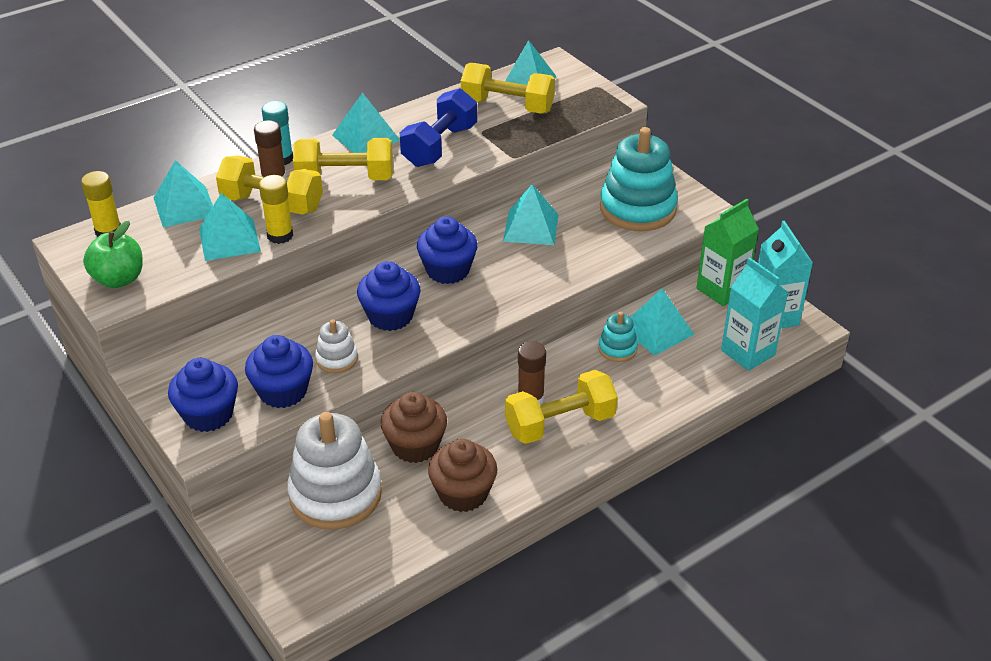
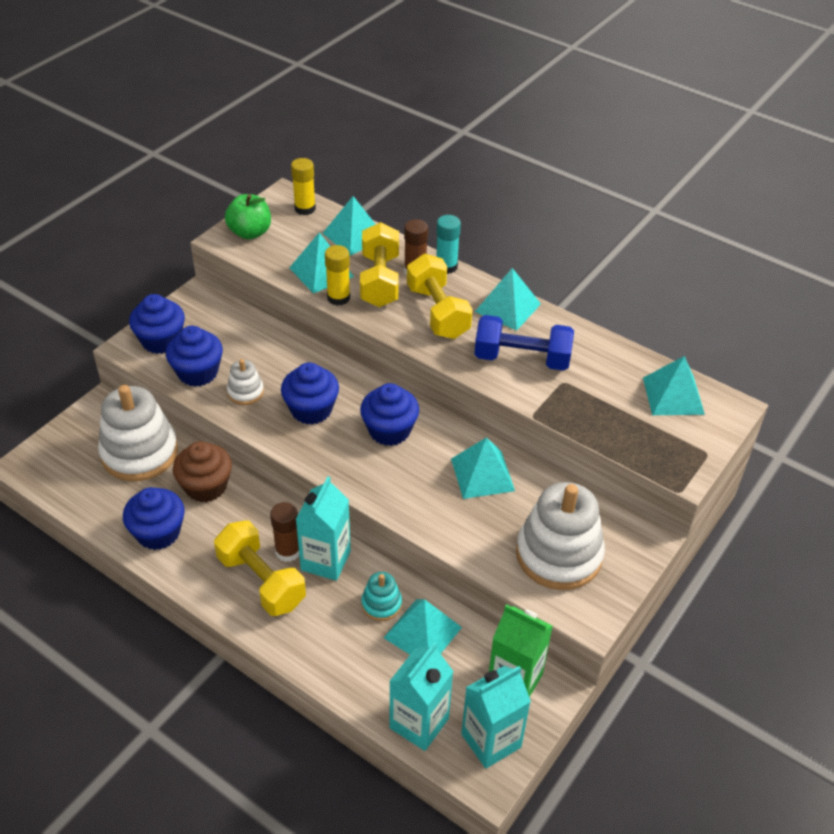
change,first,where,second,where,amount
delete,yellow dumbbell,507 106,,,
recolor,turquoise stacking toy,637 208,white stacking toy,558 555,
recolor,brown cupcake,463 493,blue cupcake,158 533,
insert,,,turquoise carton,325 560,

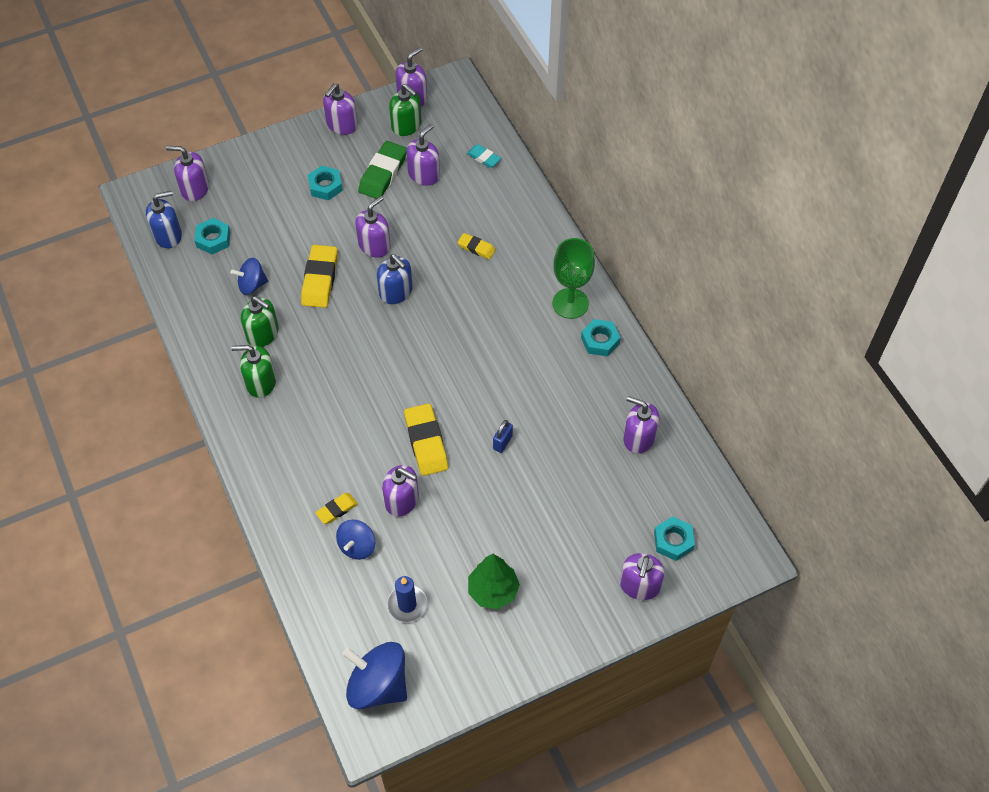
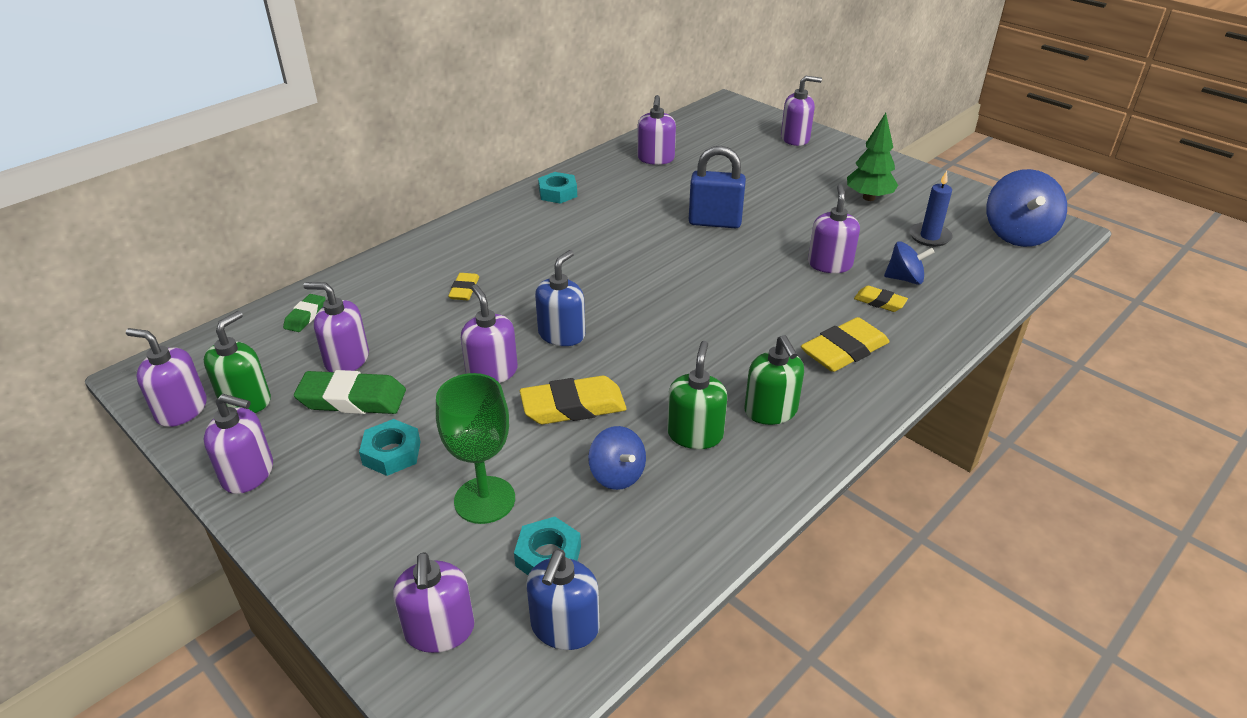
change,first,where,second,where,amount
recolor,turquoise eraser,483 158,green eraser,305 316,
rotate,blue soap dispenser,168 235,,564 627,120 degrees counterclockwise
rotate,purple soap dispenser,374 245,,492 372,45 degrees clockwise
move,green goblet,570 303,,484 500,
move,yellow eraser,426 442,,844 351,
resize,blue padlock,502 442,,715 222,x2.01
delete,turquoise nut,673 541,,,

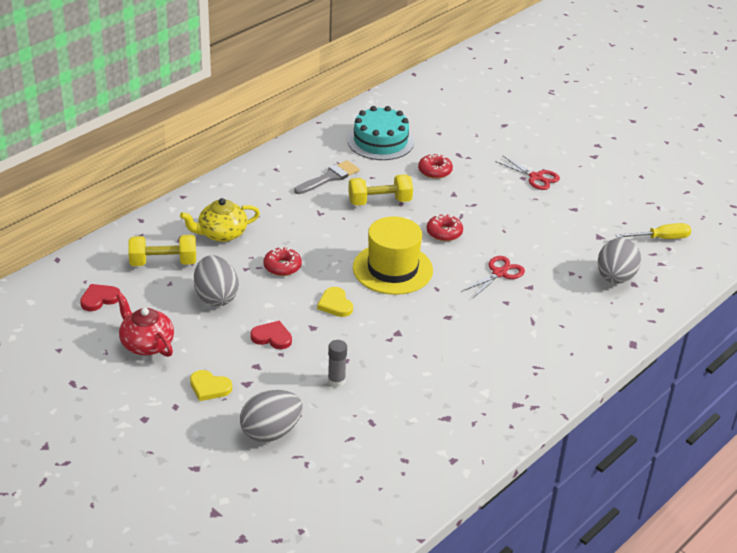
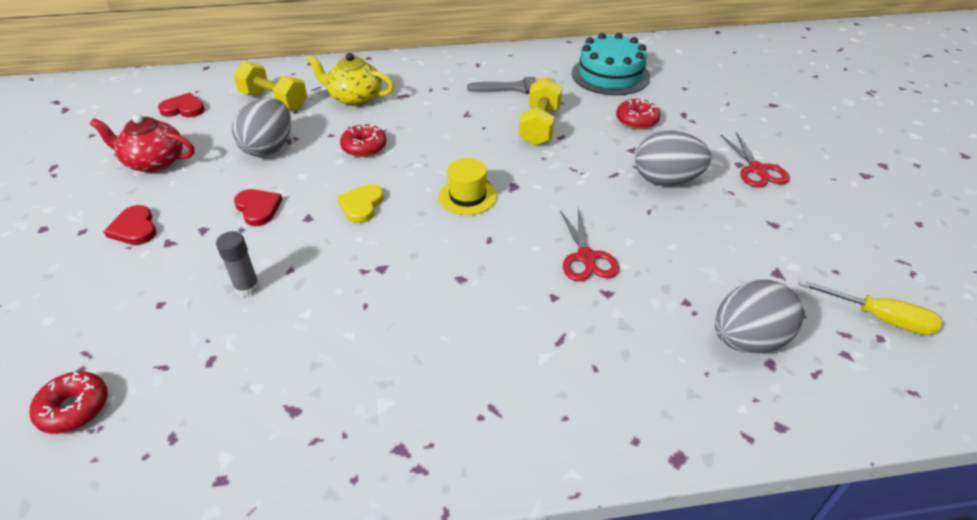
change,first,where,second,where,amount
rotate,yellow dumbbell,379 201,,540 126,75 degrees clockwise
move,red donut,444 233,,74 408,
resize,yellow hat,392 269,,467 196,x0.55
rotate,red scissors,499 273,,586 257,90 degrees clockwise
rotate,red teapot,146 344,,154 162,75 degrees counterclockwise
recolor,yellow heart,209 387,red heart,134 228,
move,grey egg,271 432,,666 180,

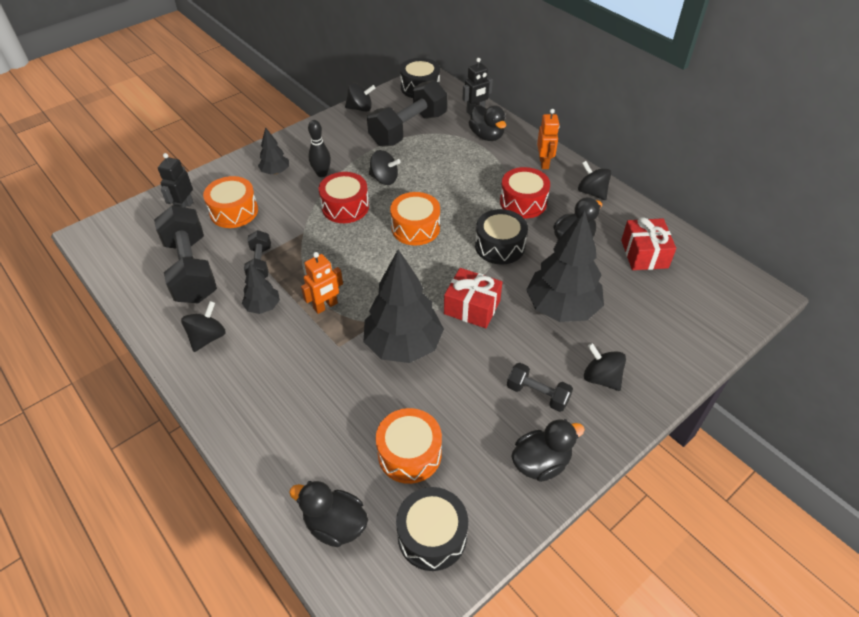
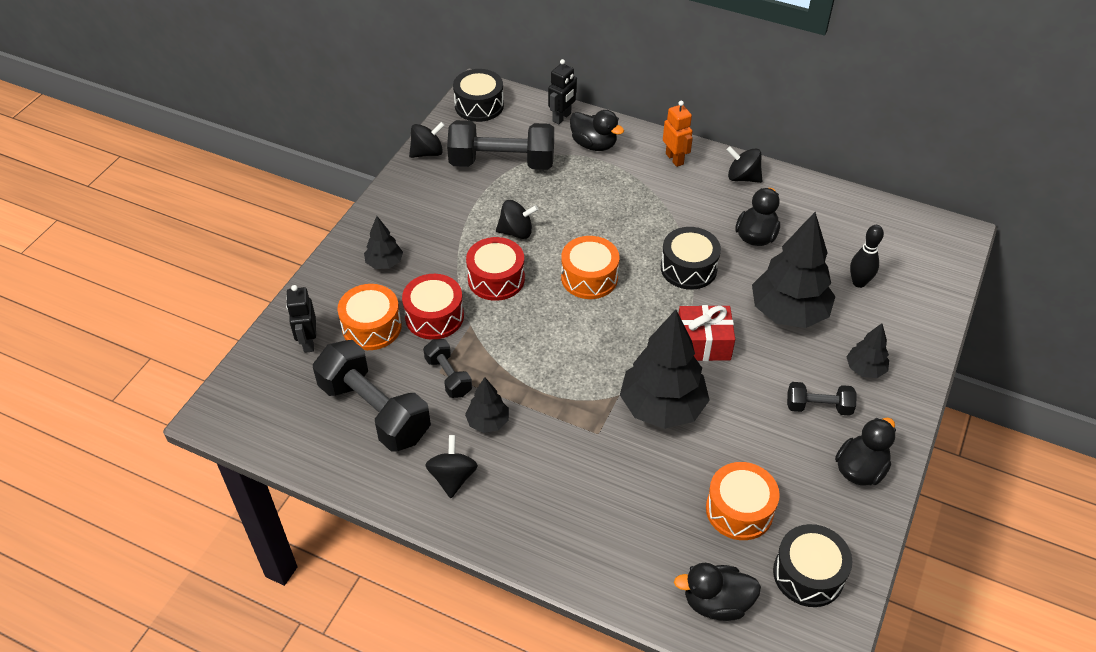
change,first,where,second,where,amount
rotate,black dumbbell,408 129,,502 163,75 degrees clockwise
move,black bowling pin,322 173,,859 282,
move,red drum,523 202,,434 316,
delete,red gift,644 254,,,
delete,orange robot,325 306,,,
replace,black spinning top,601 378,black tree,865 369,

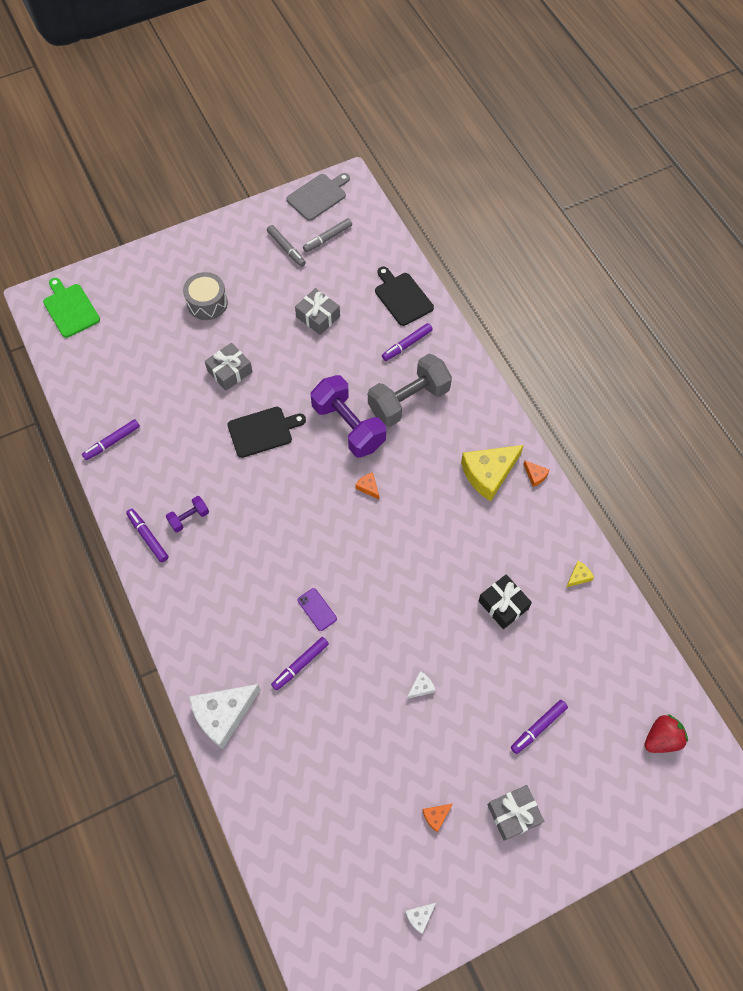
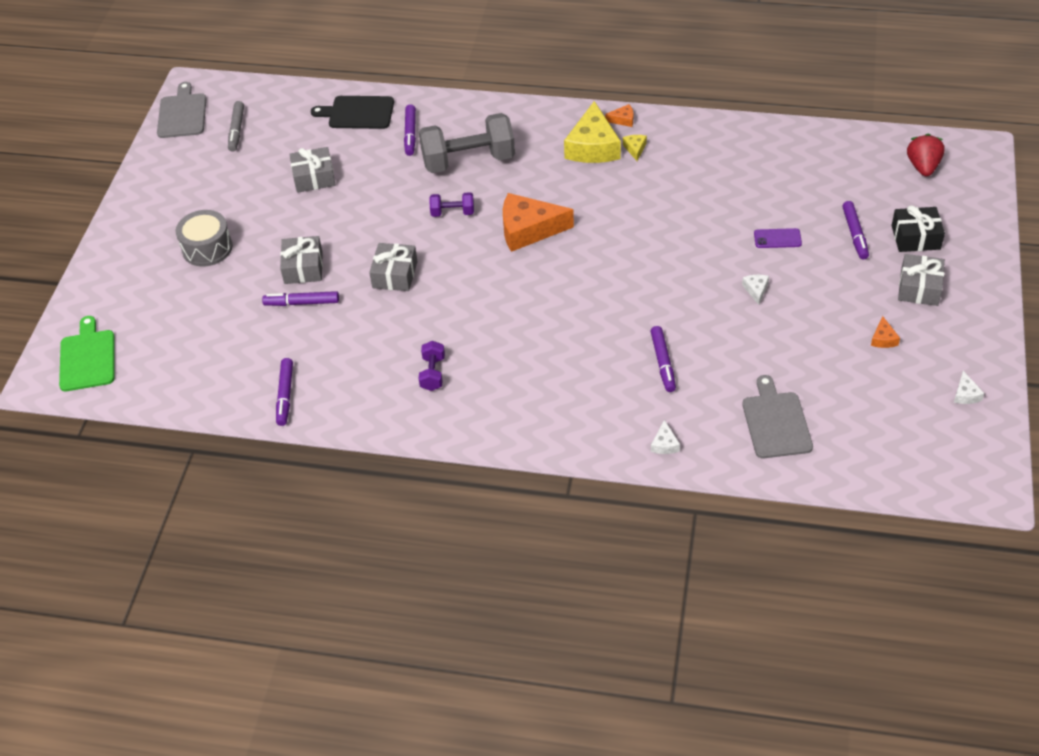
change,first,where,second,where,amount
delete,grey marker,286 248,,,
rotate,green cutting board,70 309,,88 358,75 degrees clockwise
rotate,grey dumbbell,408 400,,468 161,75 degrees clockwise
resize,purple dumbbell,348 426,,452 213,x0.47
replace,black cutting board,263 431,grey gift,395 275,
resize,orange cheese,368 487,,528 230,x2.33
move,purple marker,148 537,,302 303,
move,yellow cheese,578 576,,635 149,
move,black gift,503 605,,915 237,
move,purple phone,317 609,,777 238,
resize,white cheese,223 714,,664 444,x0.43
insert,,,grey cutting board,776 422,

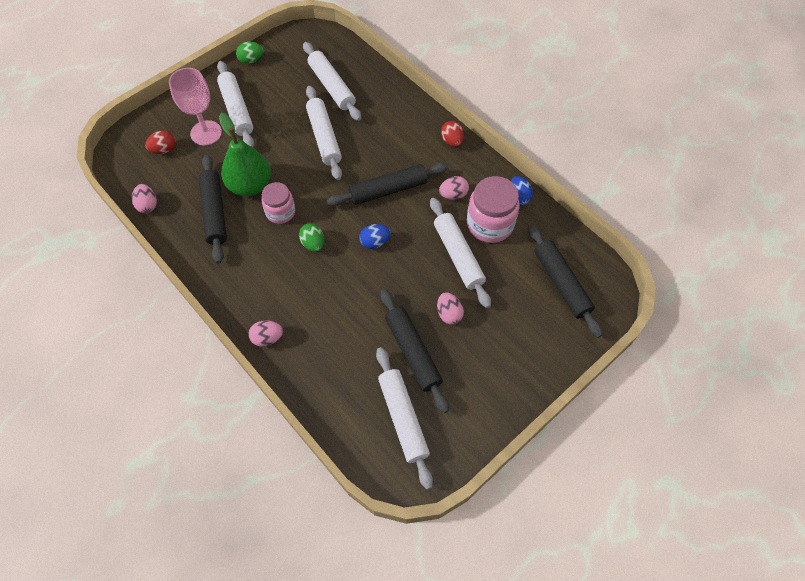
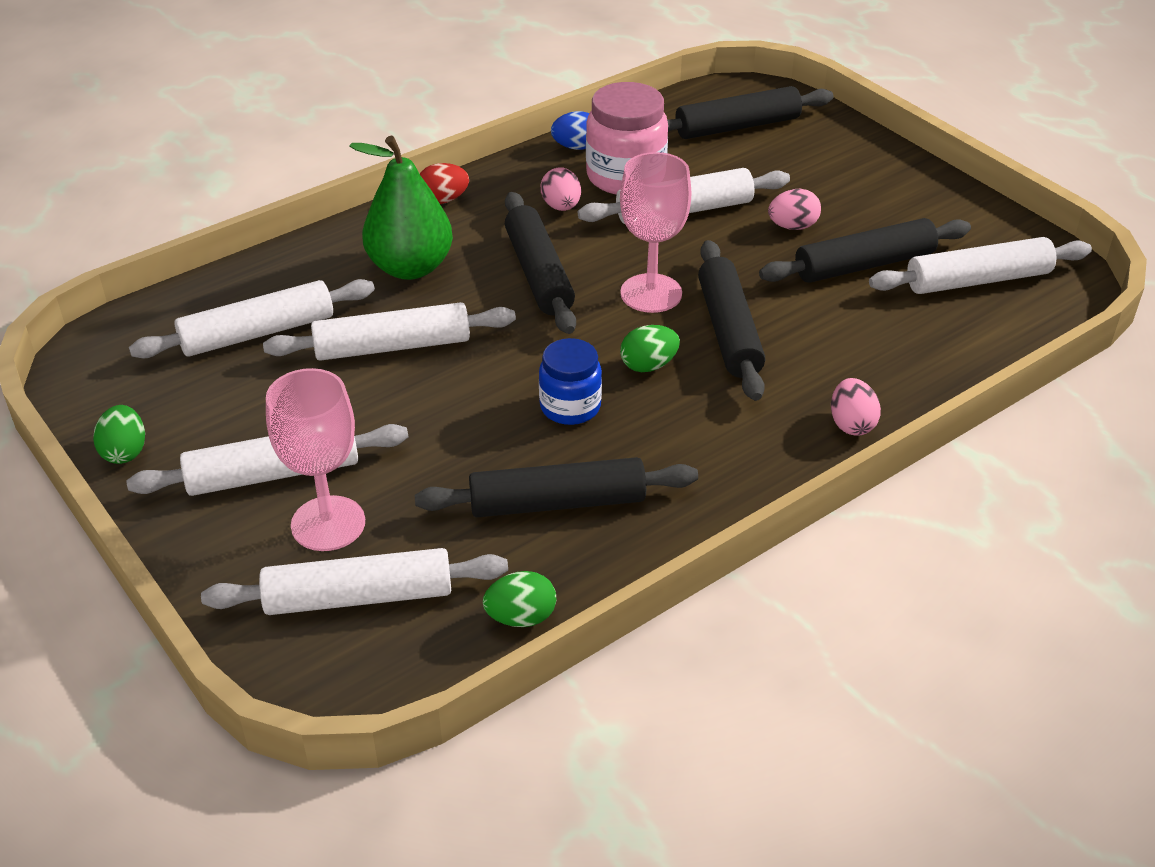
change,first,where,second,where,amount
move,green pear,250 185,,410 267,
replace,red egg,164 149,white rolling pin,359 597,
recolor,pink jar,280 212,blue jar,570 407,
recolor,pink egg,147 205,green egg,521 617,
replace,blue egg,375 242,pink goblet,651 293,
insert,,,black rolling pin,729 330,

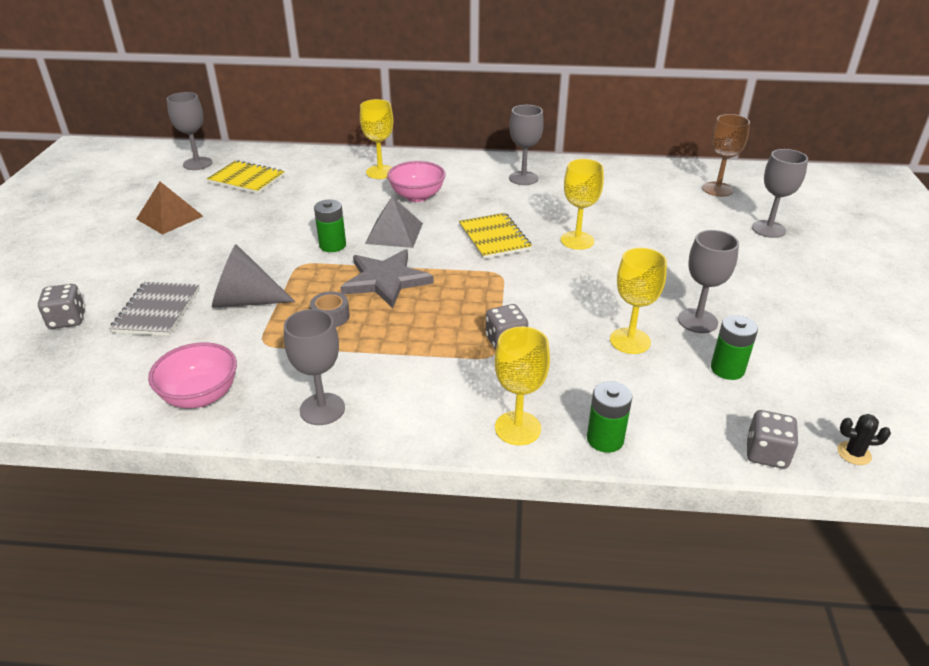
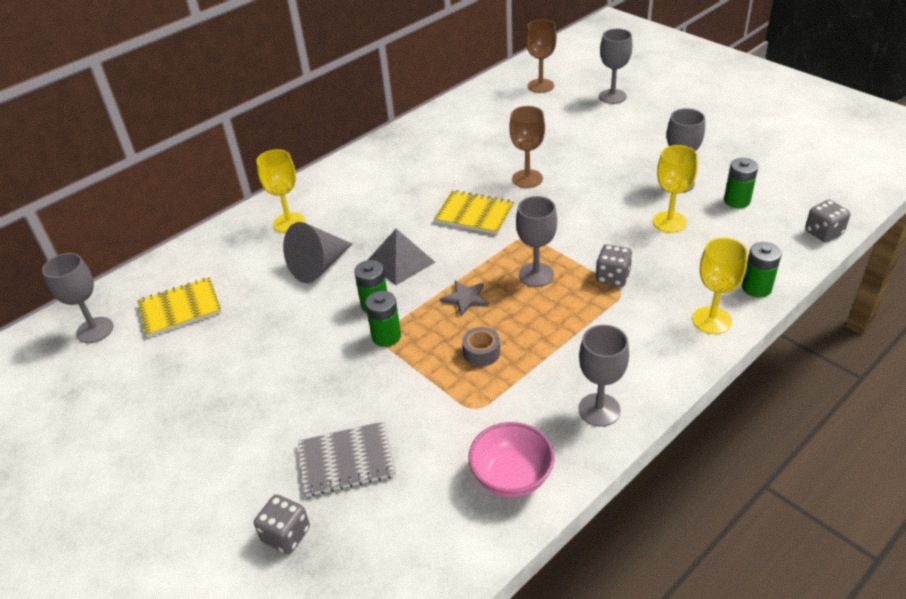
change,first,where,second,where,amount
move,grey goblet,523 178,,536 275,
recolor,yellow goblet,577 240,brown goblet,527 179,
delete,pink bowl,417 196,,,
delete,brown pyramid,169 217,,,
move,grey cone,245 301,,318 266,
resize,grey star,386 280,,465 299,x0.54
rotate,grey notebook,157 311,,347 460,60 degrees counterclockwise
delete,black cactus,854 453,,,
insert,,,green battery,386 336,

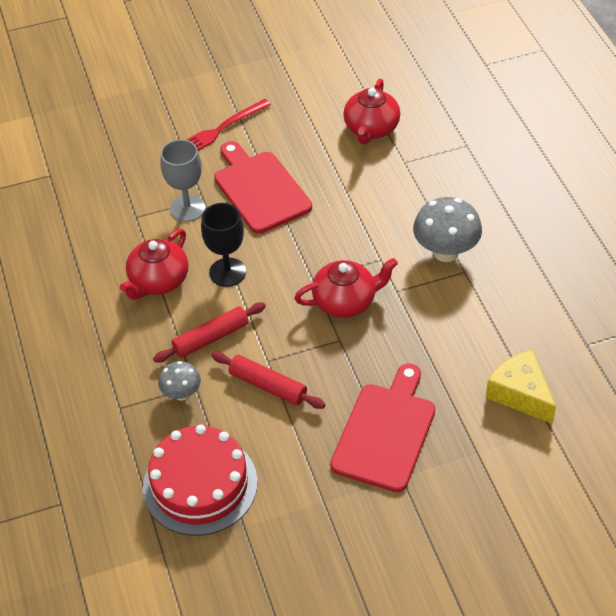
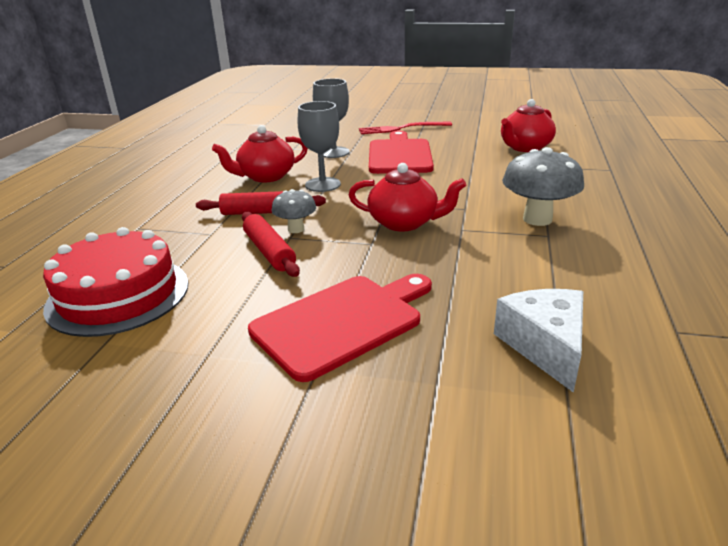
change,first,where,second,where,amount
recolor,black goblet,227 272,grey goblet,322 184,
recolor,yellow cheese,520 394,white cheese,545 346,
move,grey mushroom,181 394,,296 229,

